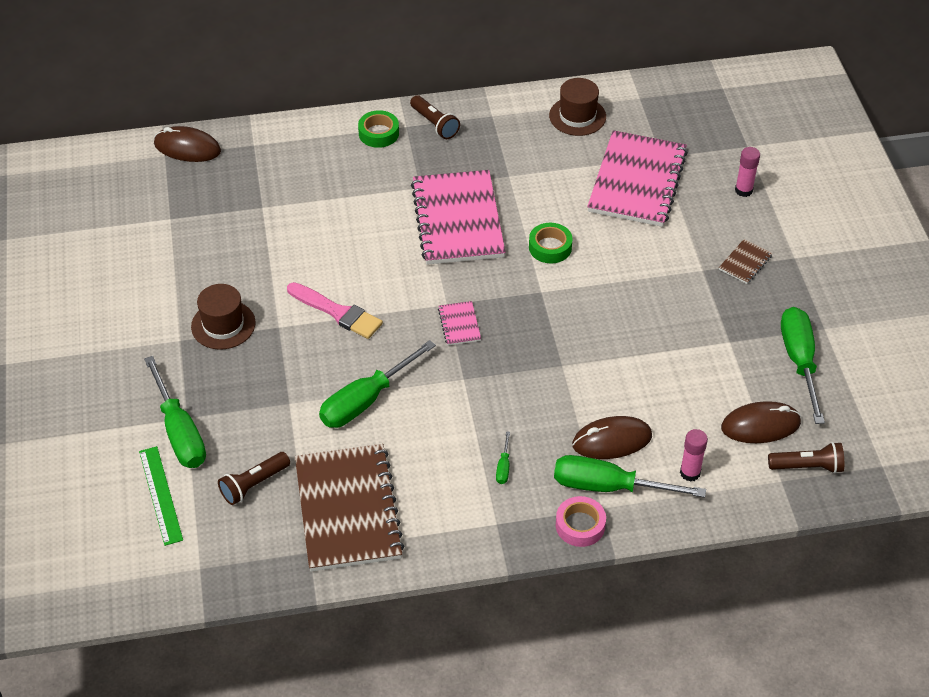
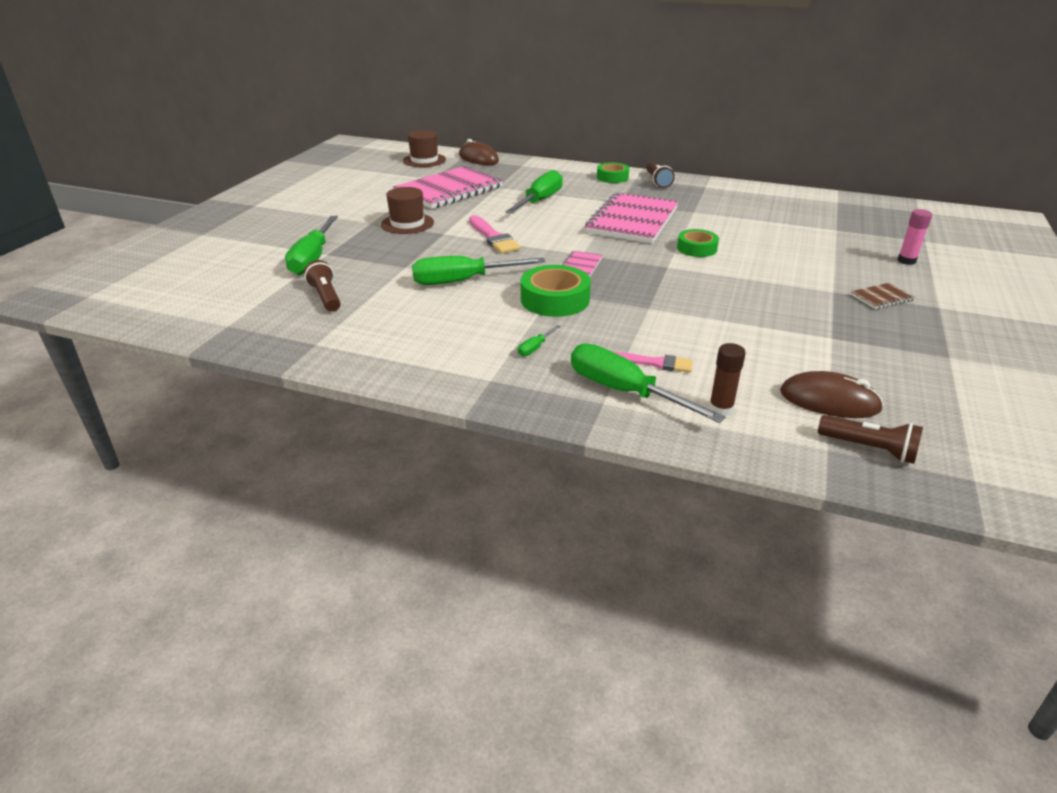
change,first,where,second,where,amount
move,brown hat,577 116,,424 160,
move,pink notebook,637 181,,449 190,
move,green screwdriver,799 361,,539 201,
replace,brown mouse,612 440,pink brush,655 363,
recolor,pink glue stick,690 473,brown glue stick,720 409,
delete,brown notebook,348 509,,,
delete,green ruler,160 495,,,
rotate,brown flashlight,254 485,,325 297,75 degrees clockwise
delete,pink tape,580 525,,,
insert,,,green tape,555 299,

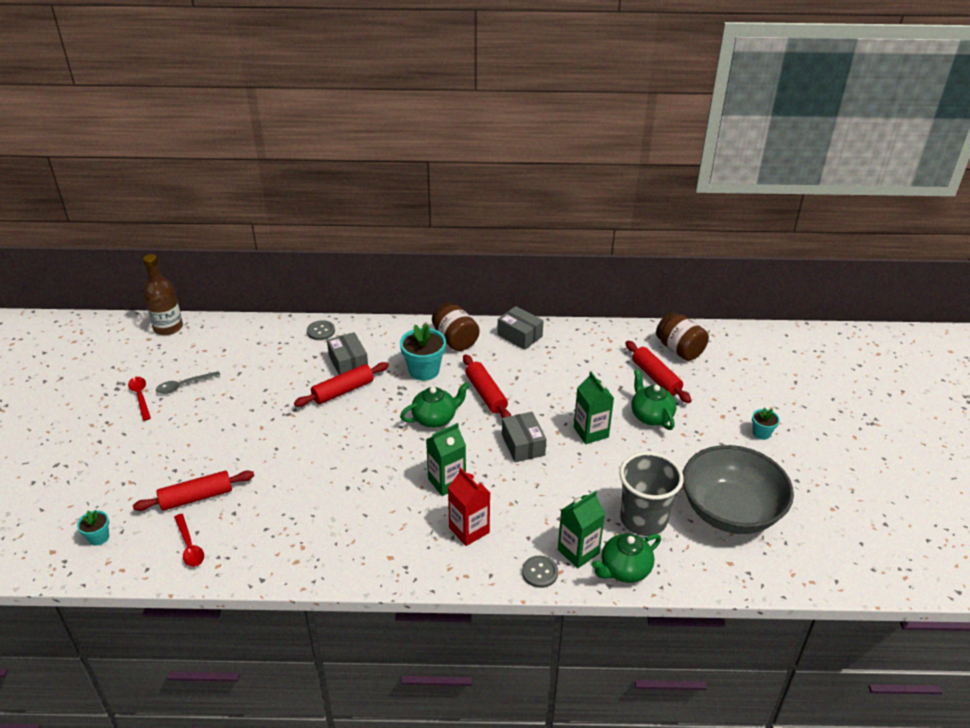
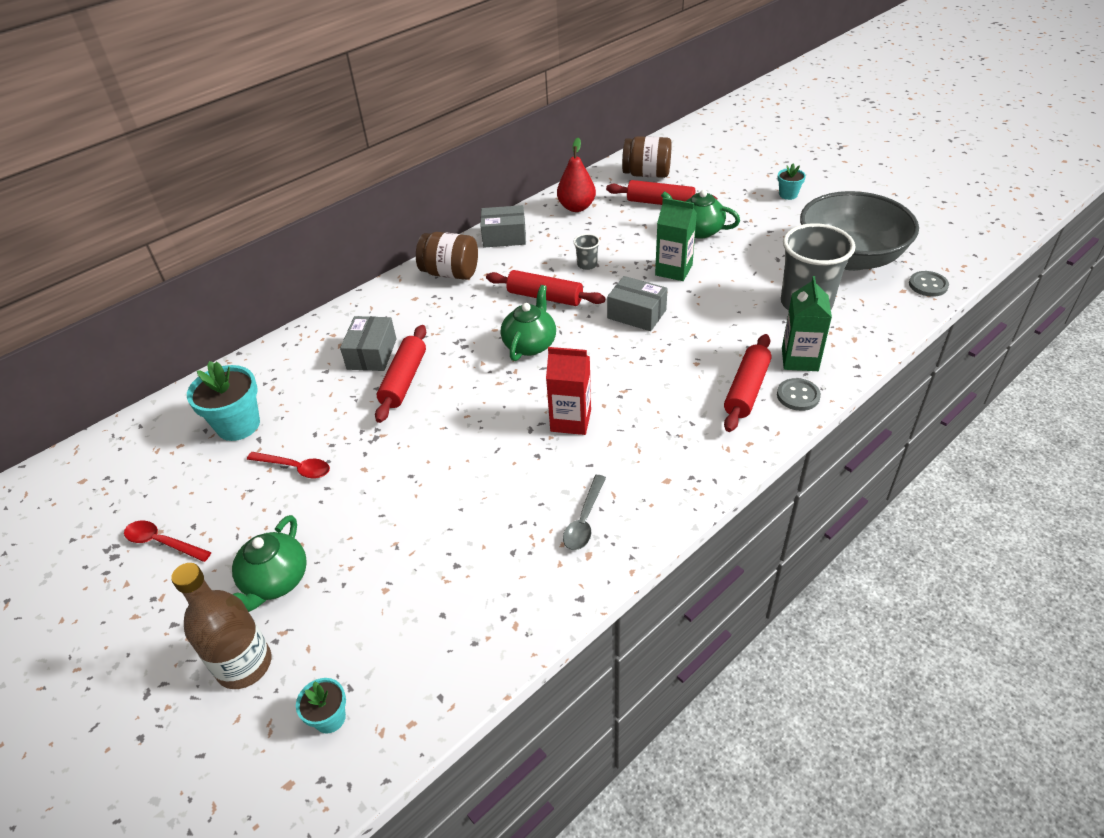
change,first,where,second,where,amount
move,brown bottle,168 327,,244 665,
move,grey button,321 331,,928 285,
move,turquoise flower pot,424 370,,238 425,
rotate,grey box,348 363,,372 354,75 degrees clockwise
move,grey spoon,184 385,,584 520,
delete,green carton,447 482,,,
move,red carton,469 530,,570 420,
move,red rolling pin,196 497,,746 390,
move,red spoon,189 546,,295 468,
move,green teapot,624 570,,275 581,
insert,,,red pear,576 207,
insert,,,grey cup,587 265,

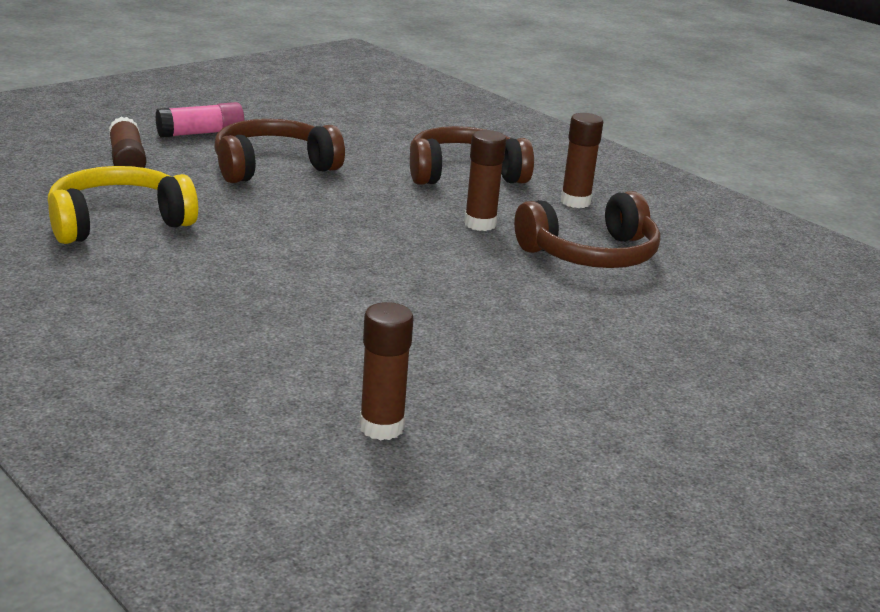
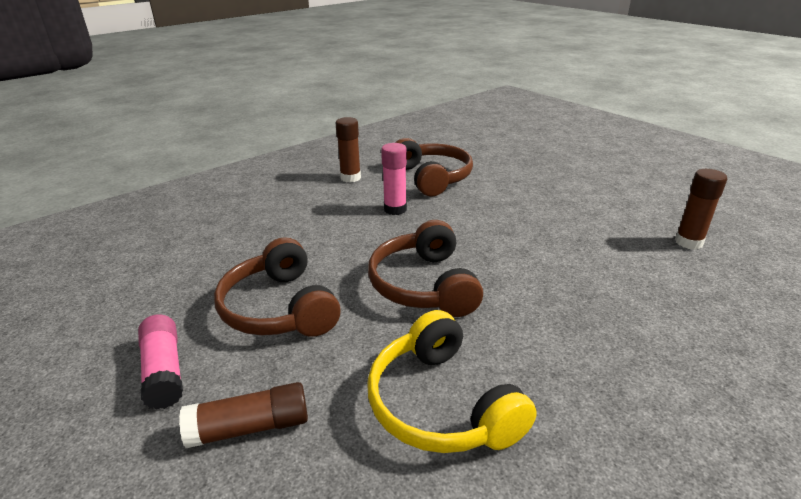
change,first,where,second,where,amount
move,brown headphones,464 174,,424 285,
recolor,brown glue stick,480 224,pink glue stick,395 209,

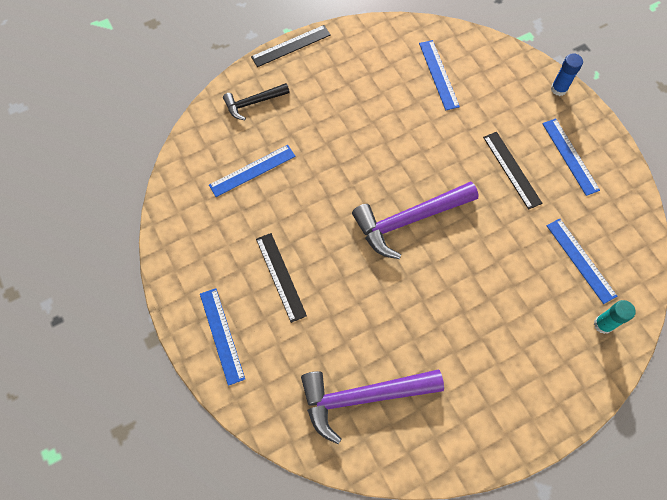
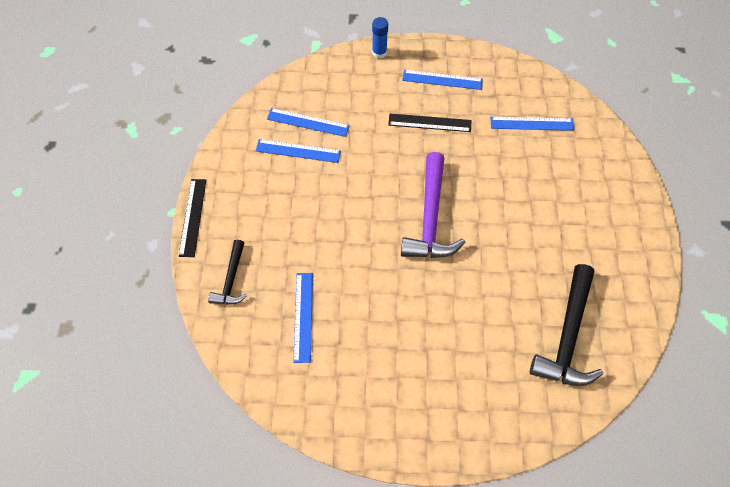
change,first,where,second,where,amount
delete,black ruler,280 276,,,
move,blue ruler,222 335,,298 151,
delete,turquoise glue stick,603 324,,,
recolor,purple hammer,362 397,black hammer,567 336,

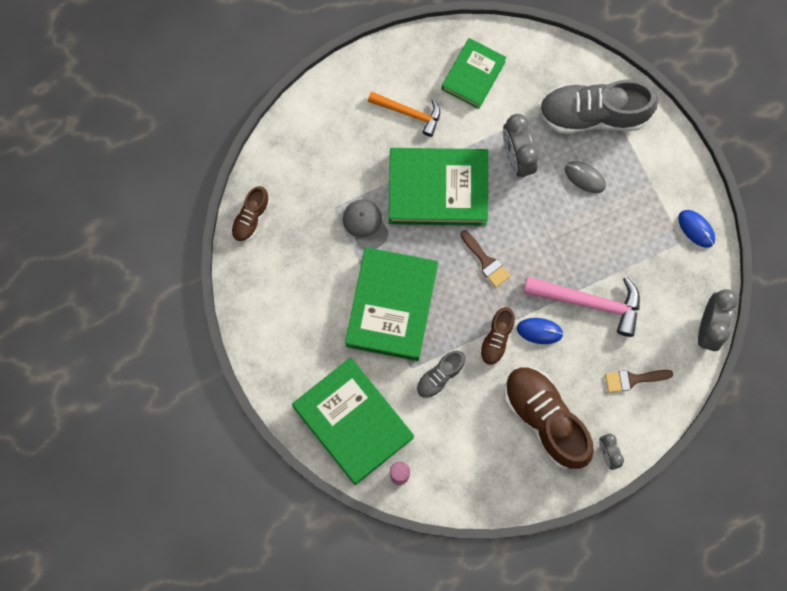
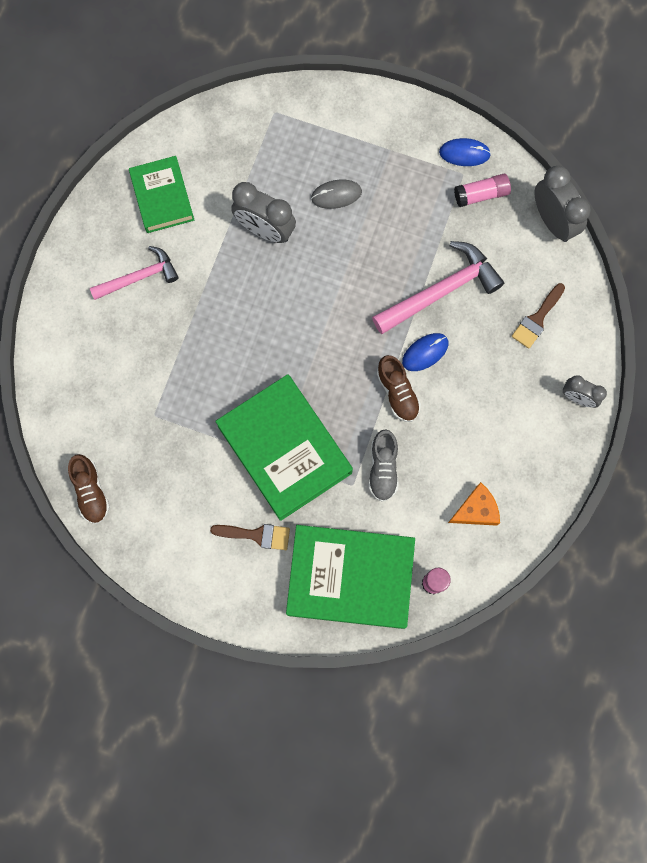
change,first,where,second,where,amount
delete,grey shoe,593 114,,,
recolor,orange hammer,409 113,pink hammer,139 277,
delete,green book,438 189,,,
delete,grey cap,365 224,,,
move,brown brush,486 261,,256 535,
delete,brown shoe,545 419,,,
insert,,,pink glue stick,481 194,
insert,,,orange cheese,476 510,

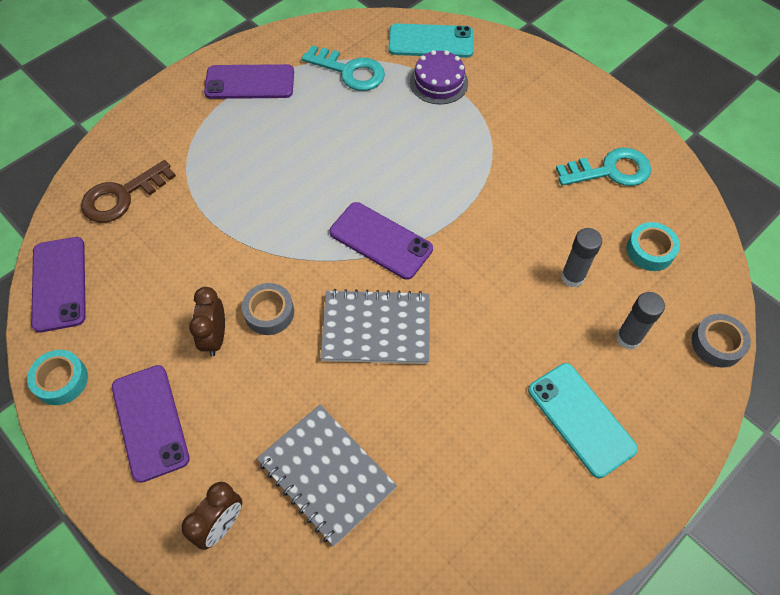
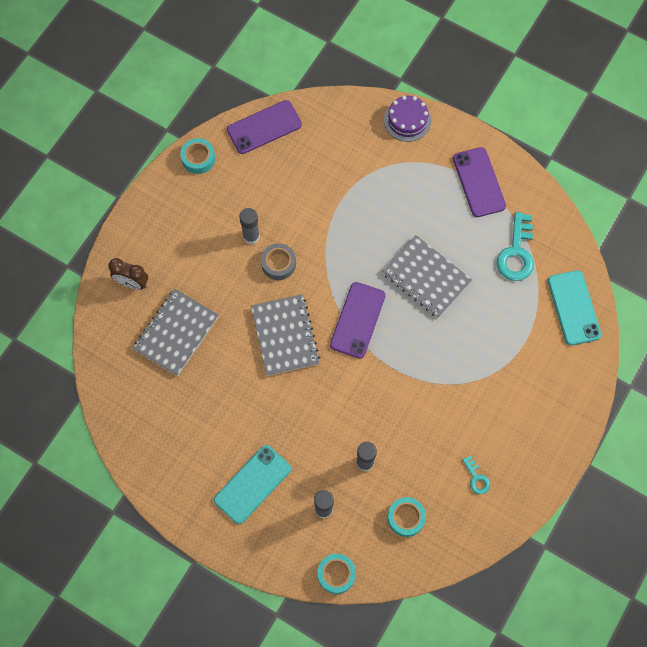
change,first,where,second,where,amount
move,purple cake,439 82,,407 120,
resize,turquoise key,610 170,,476 478,x0.51
delete,brown key,122 196,,,
replace,brown clock,215 337,grey glue stick,251 236,
recolor,grey tape,717 344,turquoise tape,336 574,
delete,purple phone,150 422,,,
insert,,,grey notebook,426 277,

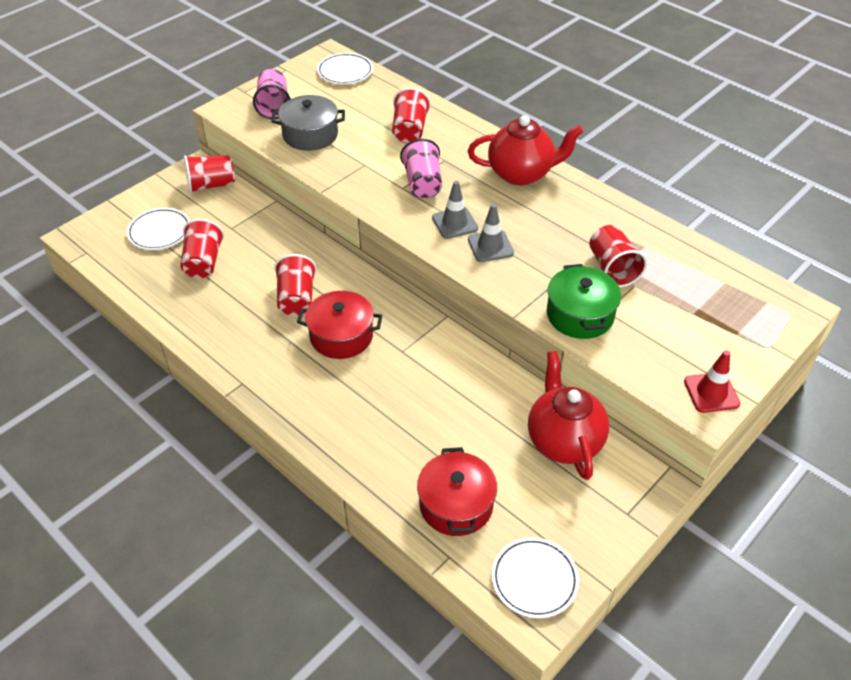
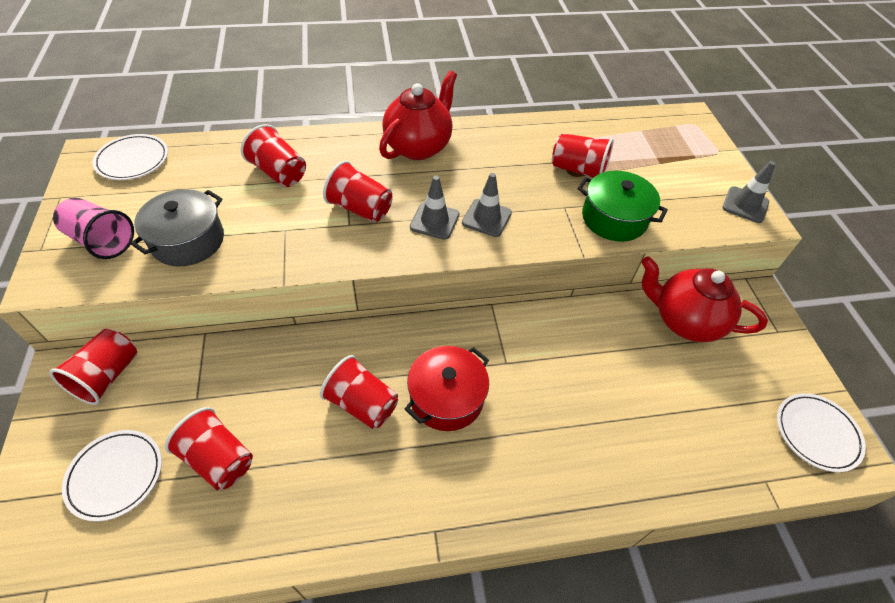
change,first,where,second,where,amount
recolor,pink cup,423 184,red cup,360 209,
recolor,red traffic cone,711 392,grey traffic cone,745 205,
delete,red pot,456 504,,,

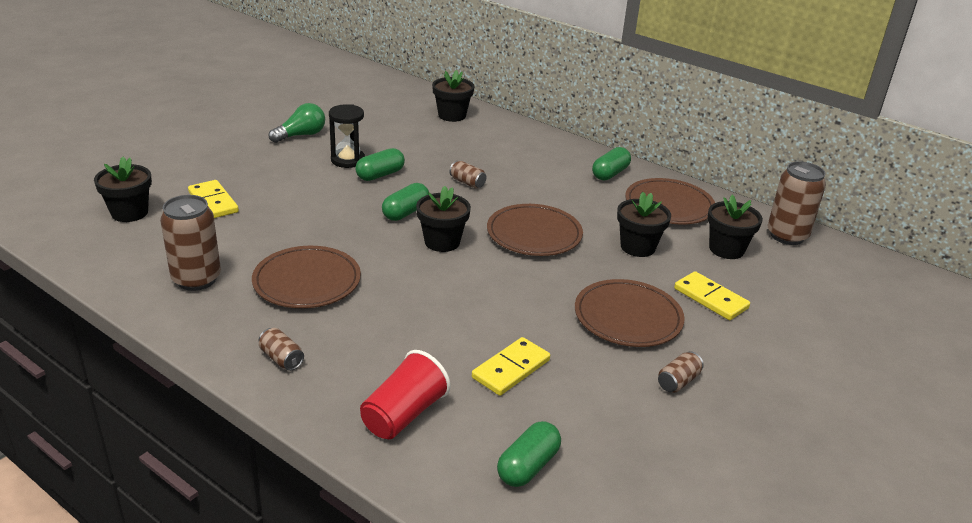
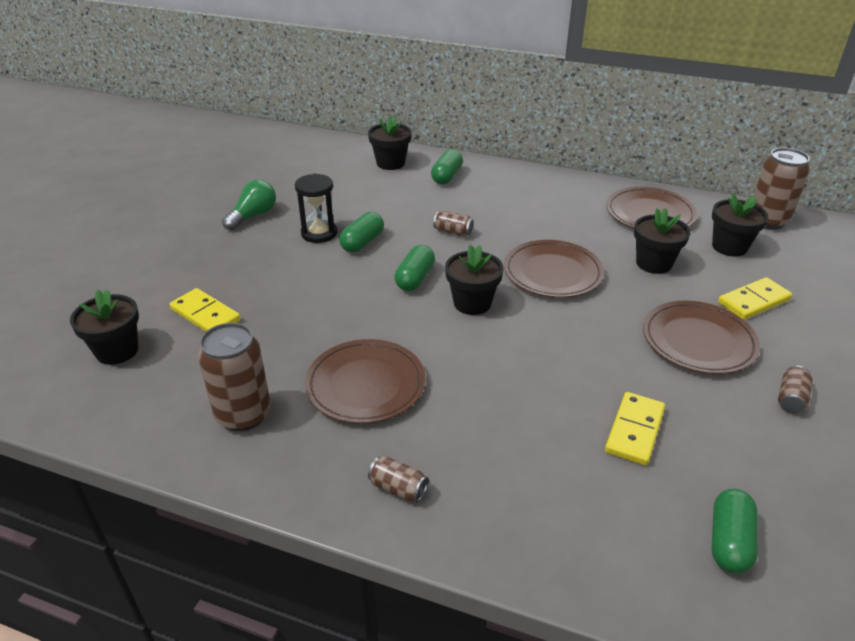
change,first,where,second,where,amount
move,green capsule,610 174,,446 176,
rotate,yellow domino,711 298,,753 301,60 degrees counterclockwise
delete,red cup,404 414,,,

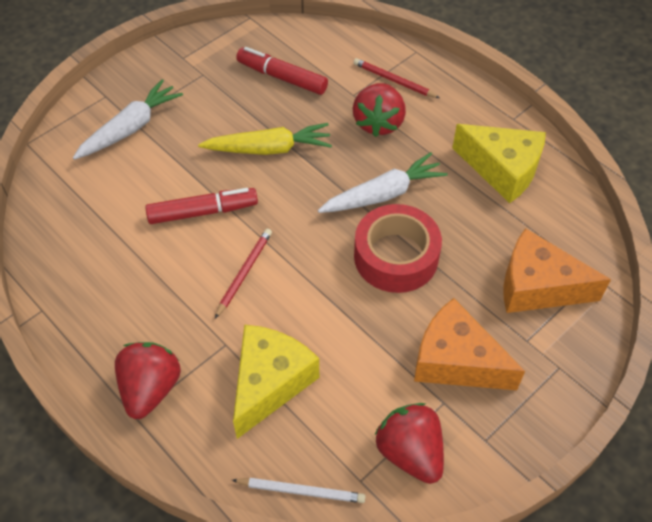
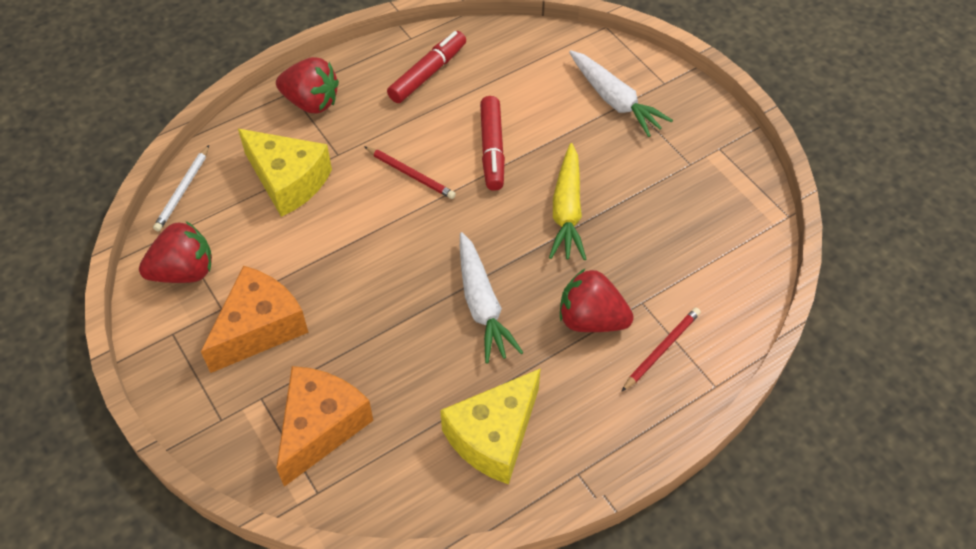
change,first,where,second,where,amount
move,red marker,282 77,,428 73,
delete,red tape,396 256,,,

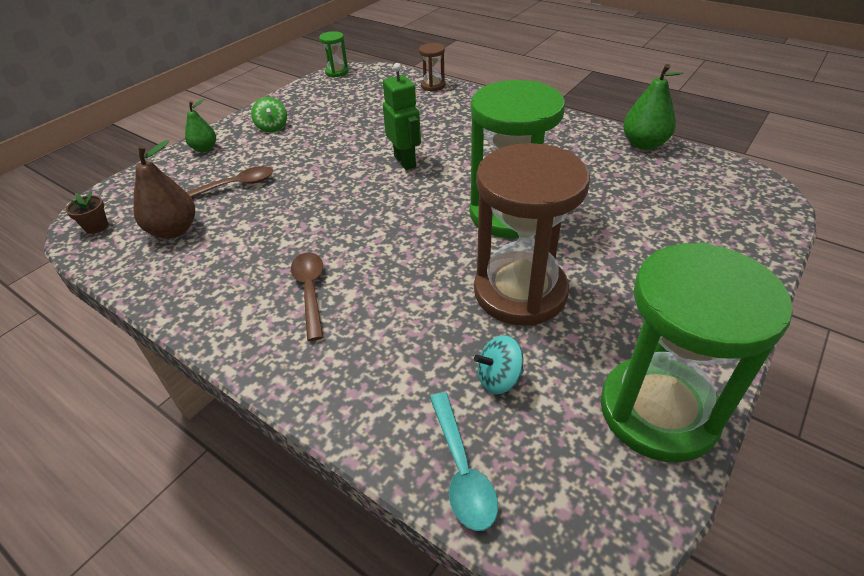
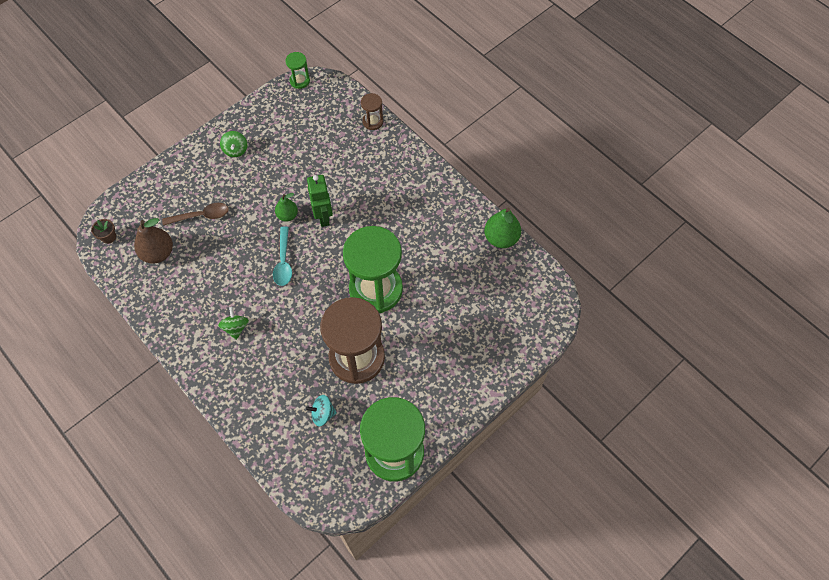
change,first,where,second,where,amount
move,green pear,205 148,,287 215,
replace,brown spoon,310 291,green spinning top,236 328,
move,turquoise spoon,461 469,,283 262,

